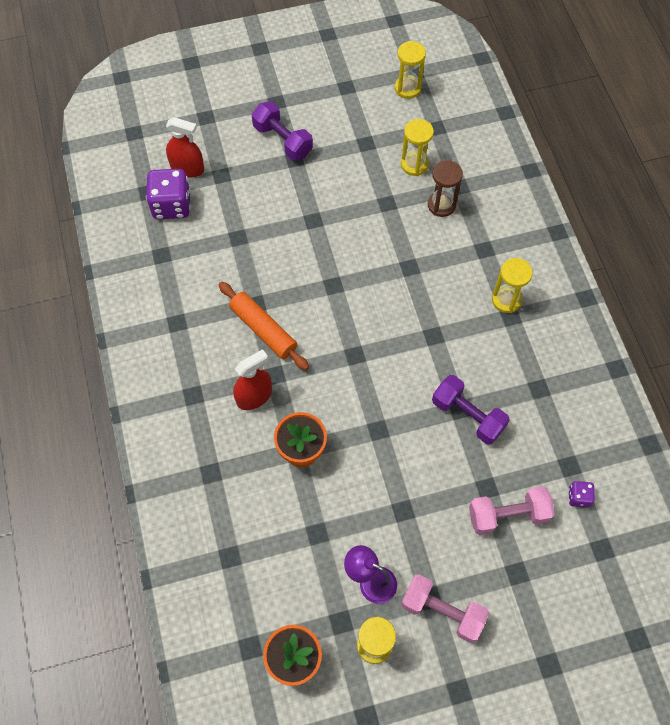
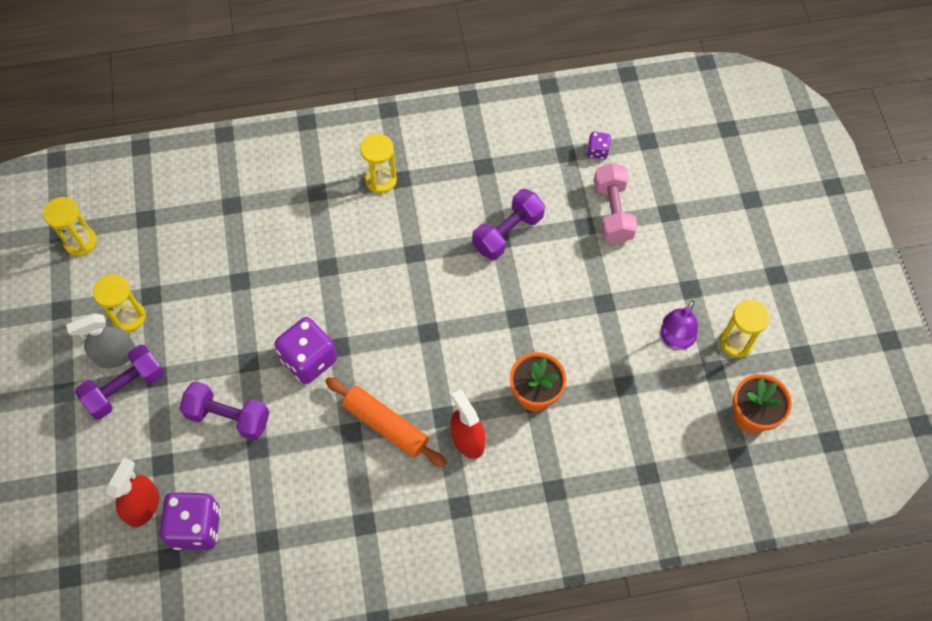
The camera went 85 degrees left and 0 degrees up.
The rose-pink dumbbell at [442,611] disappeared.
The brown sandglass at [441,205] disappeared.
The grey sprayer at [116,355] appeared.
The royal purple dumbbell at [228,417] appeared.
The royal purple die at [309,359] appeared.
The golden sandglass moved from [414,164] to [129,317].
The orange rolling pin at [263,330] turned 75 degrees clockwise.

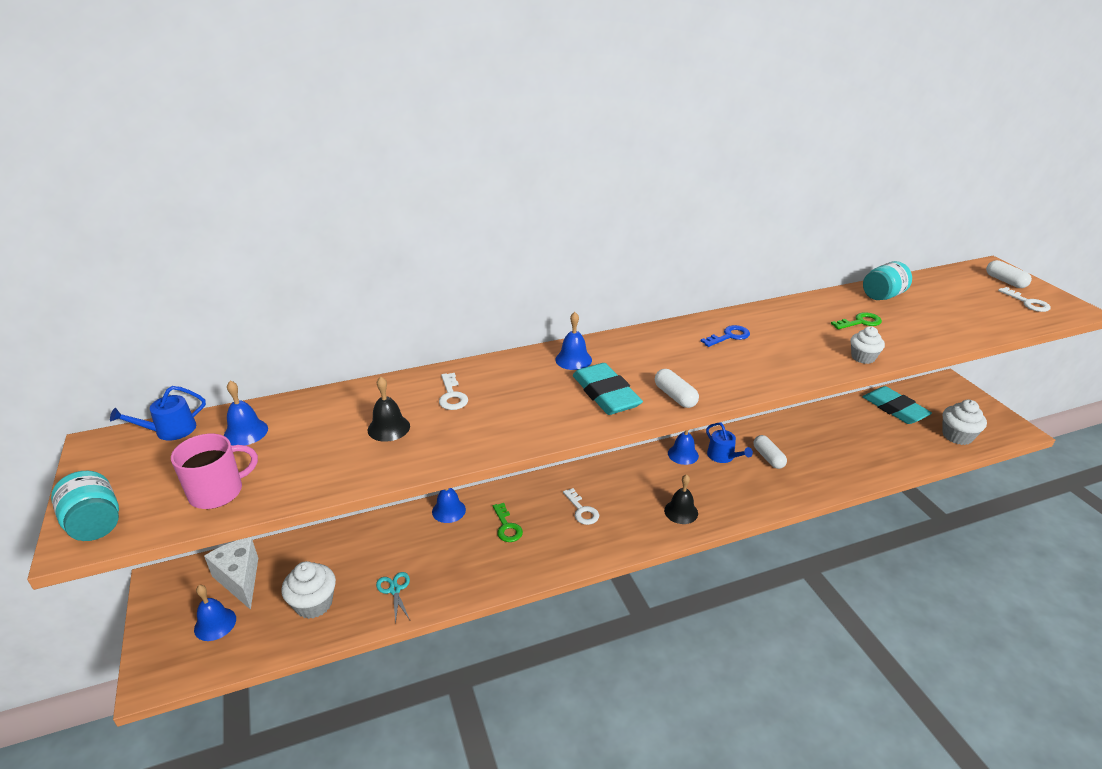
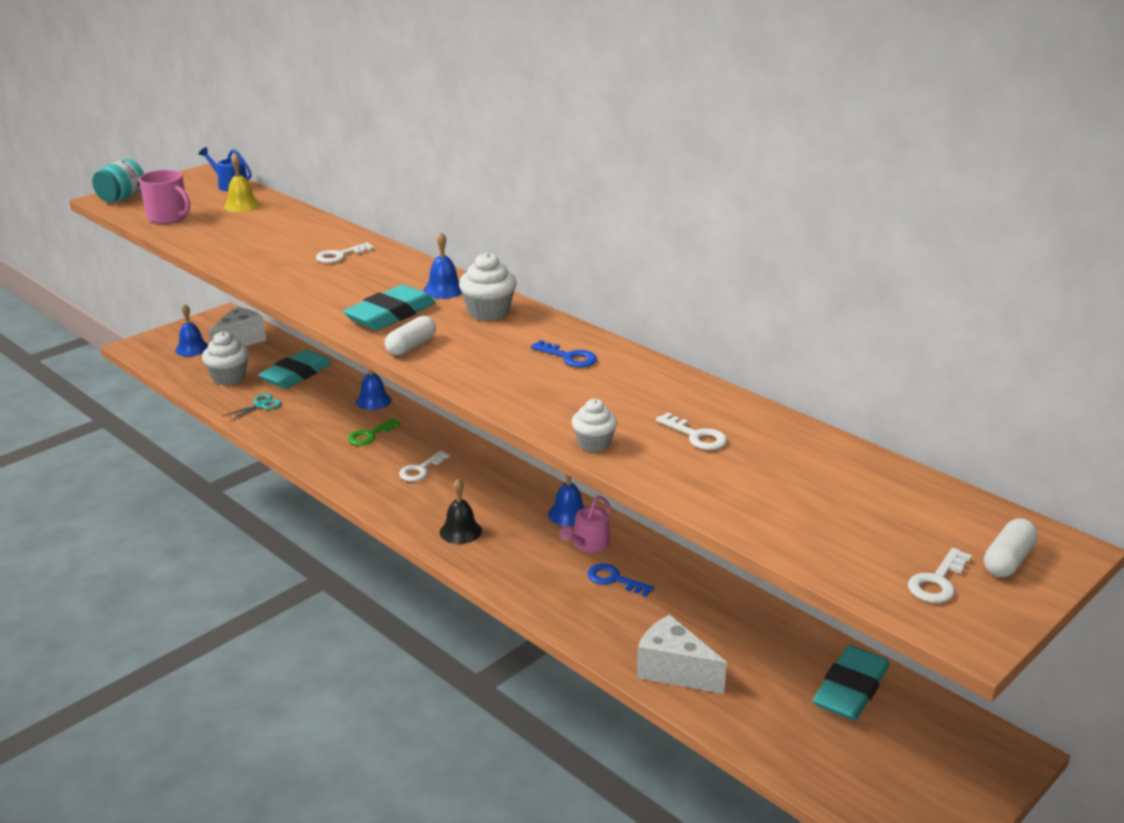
The camera went 65 degrees right and 5 degrees down.
The jet-black bell at [388,428] disappeared.
The turquoise jam jar at [882,296] disappeared.
The turquoise eraser at [296,374] appeared.
The snow-white cheese wedge at [674,671] appeared.
The snow-white cupcake moved from [957,436] to [488,312].
The snow-white pill at [768,458] was replaced by the cobalt latchkey at [614,579].
The cobalt bell at [245,432] became the golden bell at [242,205].
The cobalt sprinkling can at [723,456] became the rose-pink sprinkling can at [588,544].
The leaf-green latchkey at [860,322] became the snow-white latchkey at [696,436].

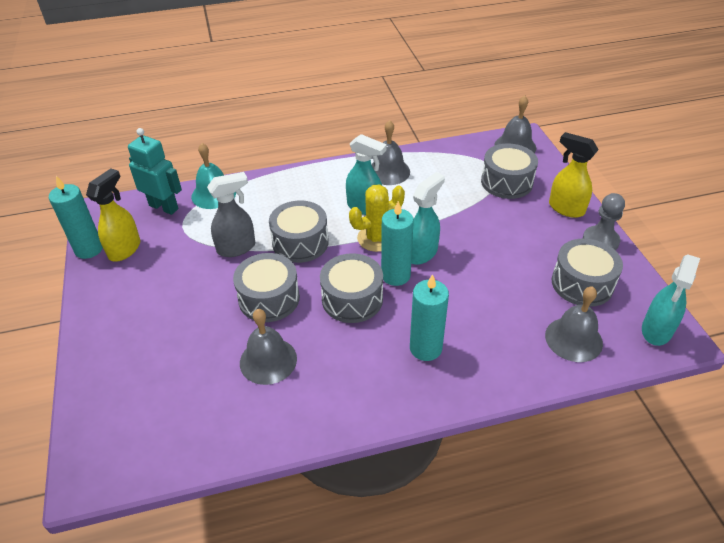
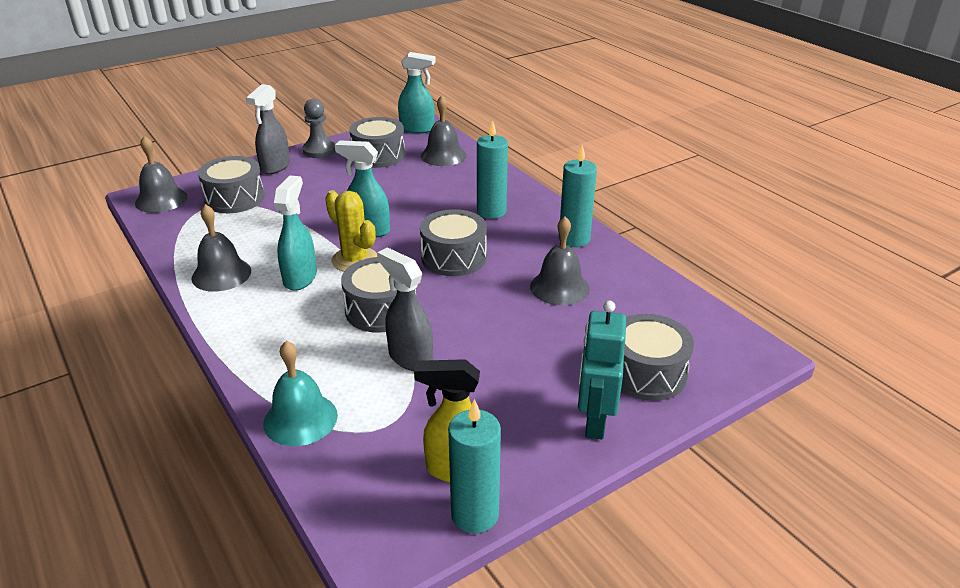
The camera went 110 degrees left and 10 degrees down.
The turquoise robot figure moved from [164,207] to [594,421].
The grey drum moved from [269,298] to [646,373].
The turquoise candle moved from [395,275] to [574,239].
The golden sprayer at [565,208] became the grey sprayer at [275,167].

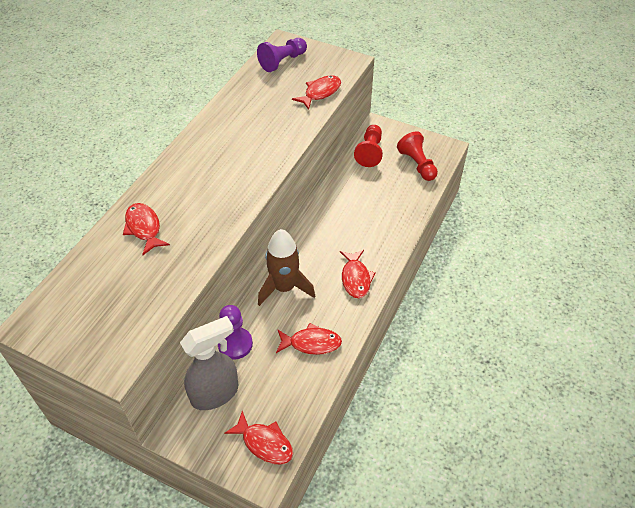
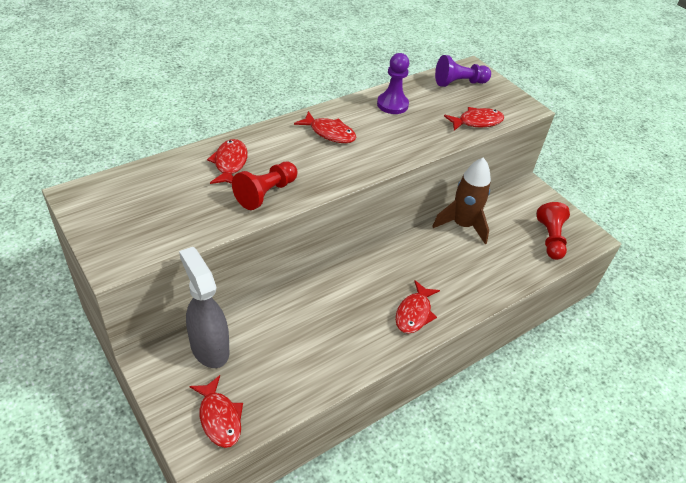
The camera went 25 degrees right and 5 degrees down.
The royal purple pawn moved from [235,344] to [392,104].
The brown rocket moved from [284,287] to [462,225].
The red toy fish moved from [311,343] to [329,133].
The red pawn moved from [370,152] to [266,193].
The grey sprayer at [215,393] turned 120 degrees counterclockwise.

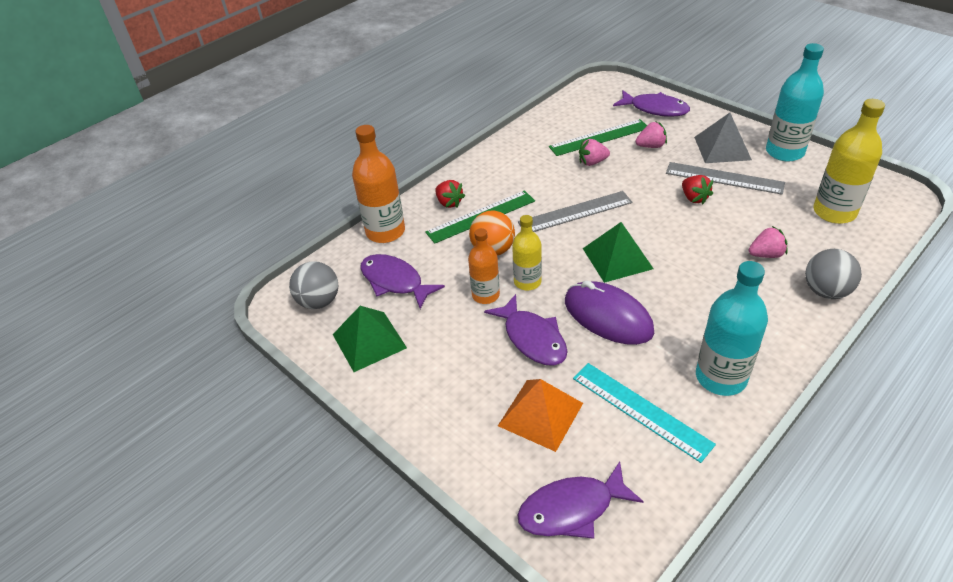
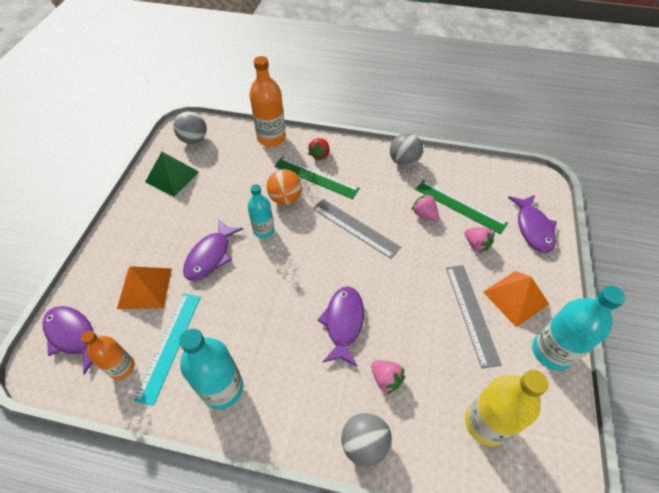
The camera went 55 degrees right and 10 degrees up.
The royal purple PC mouse at [608,316] disappeared.
The leaf-green solid pyramid at [617,258] disappeared.
The red toy strawberry at [694,198] disappeared.
The grey sphere at [403,161] appeared.
The royal purple toy fish moved from [395,281] to [343,323].
The orange bottle moved from [485,295] to [122,367].
The golden bottle at [527,282] became the turquoise bottle at [264,230].
The grey solid pyramid at [722,148] became the orange solid pyramid at [515,298].

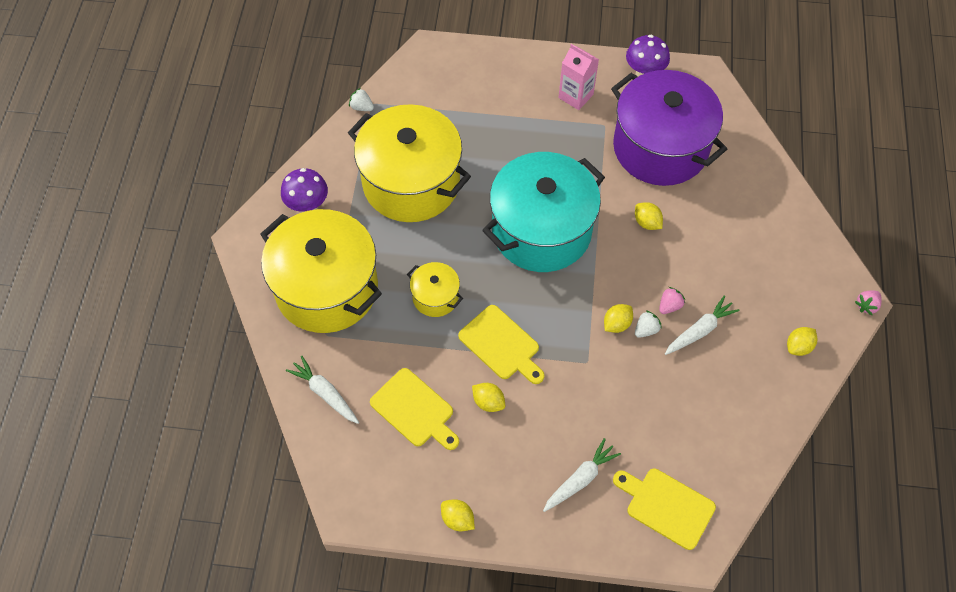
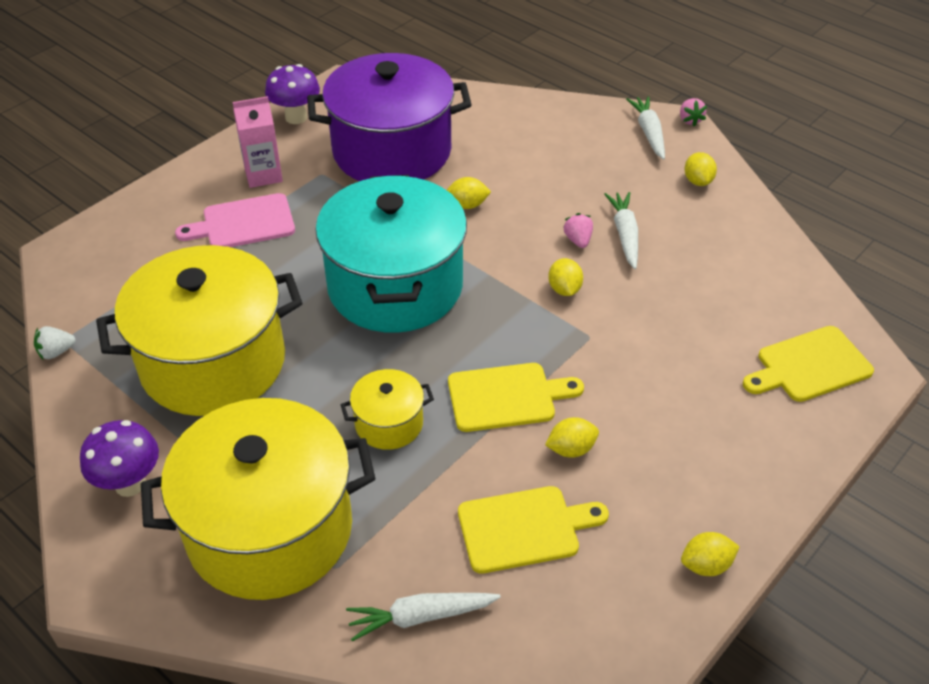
The camera went 55 degrees left and 15 degrees down.
The snow-white toy strawberry at [646,329] disappeared.
The rose-pink bread board at [243,223] appeared.
The snow-white toy carrot moved from [580,479] to [649,133].

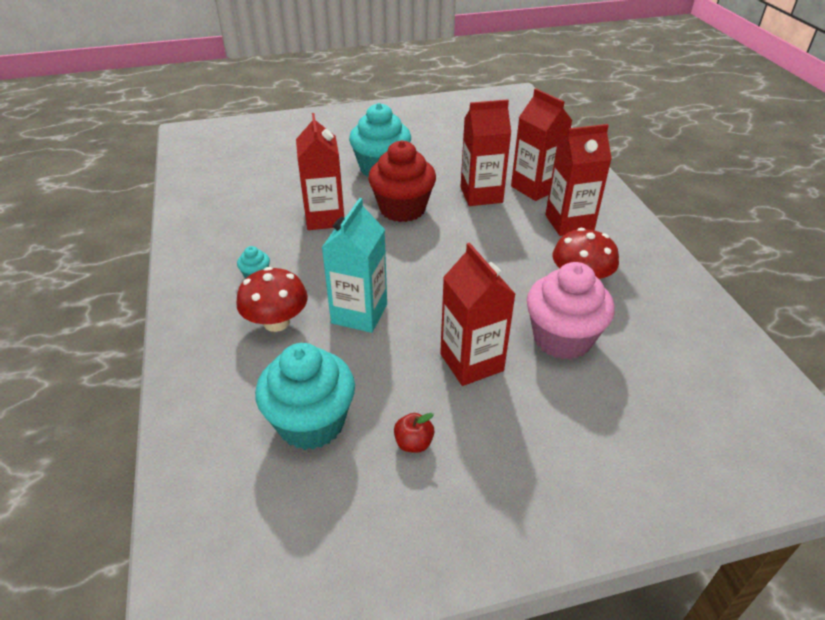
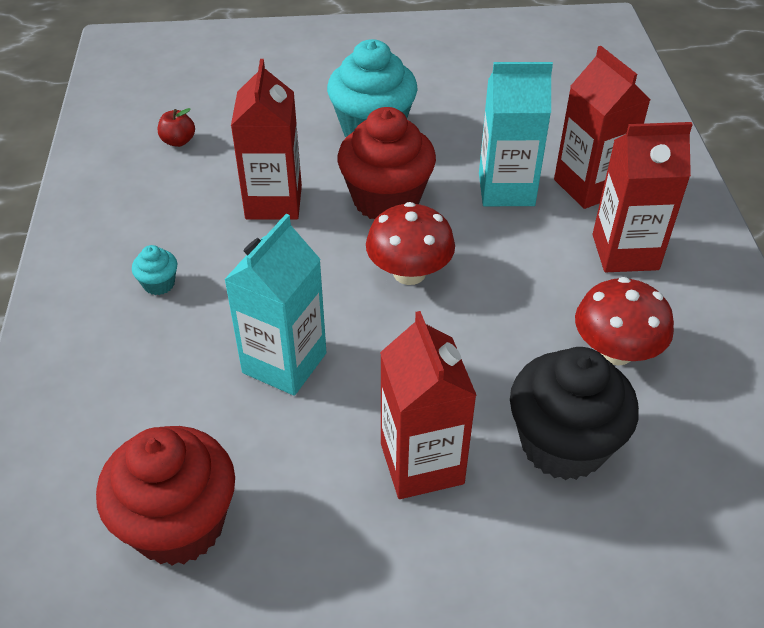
The camera went 10 degrees right and 5 degrees up.
The red fungus moved from [276,322] to [409,273].
The red apple fruit moved from [413,443] to [178,141].
The turquoise cupcake at [311,423] became the red cupcake at [179,524].
The red milk carton at [481,195] became the turquoise milk carton at [506,189].
The rose-pink cupcake at [562,339] became the jet-black cupcake at [563,444].

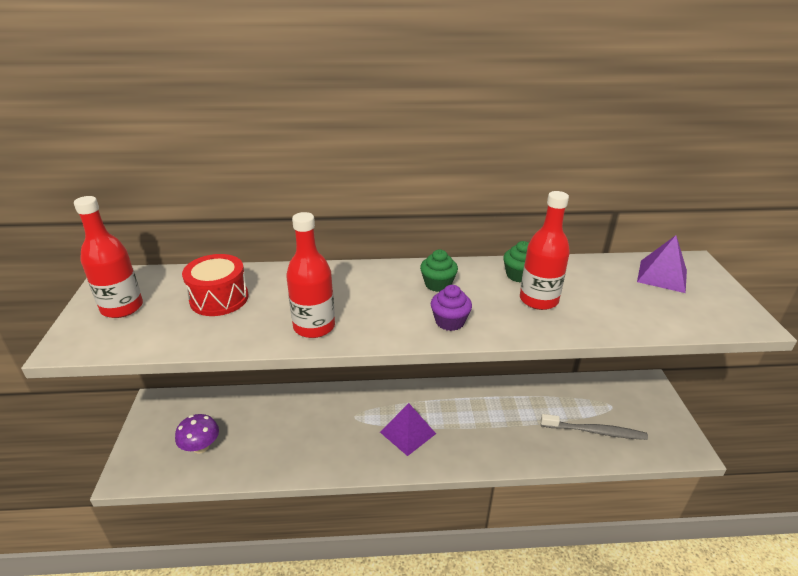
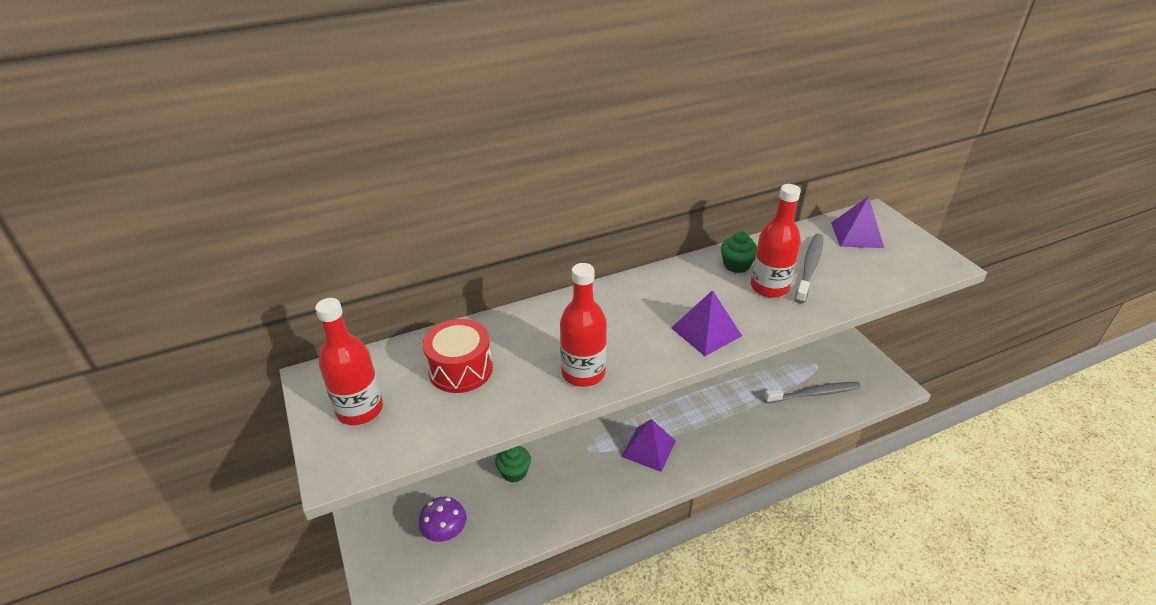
The camera went 20 degrees left and 5 degrees up.
The grey dental brush at [809,267] appeared.
The leaf-green cupcake moved from [438,284] to [514,472].
The royal purple cupcake at [449,322] was replaced by the royal purple solid pyramid at [706,331].

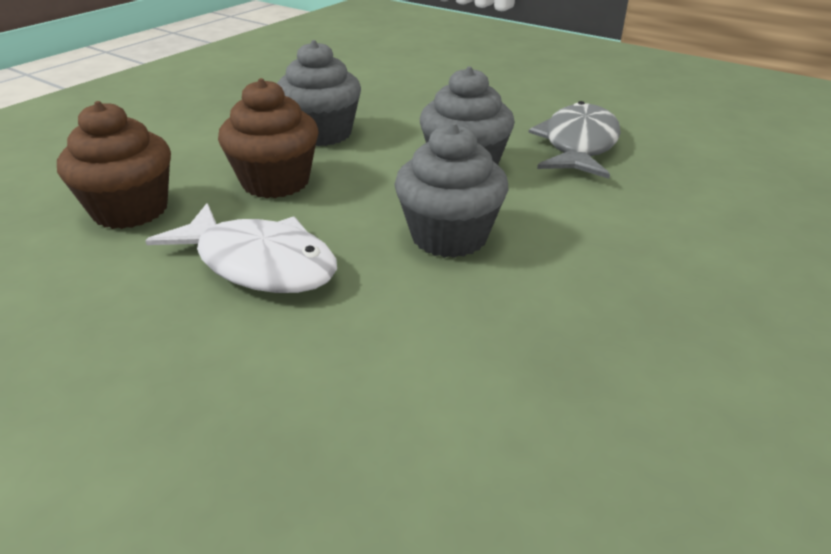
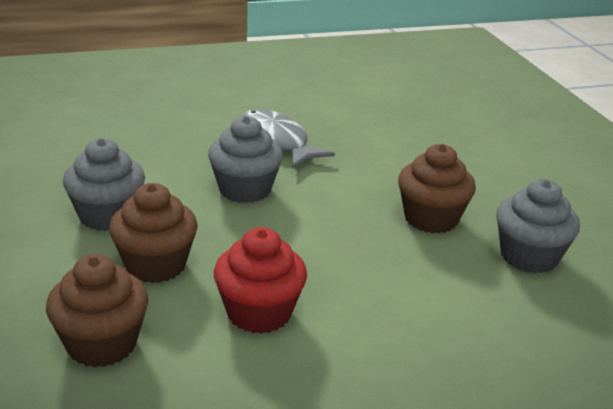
The camera went 55 degrees left and 5 degrees down.
The brown cupcake at [431,219] appeared.
The grey cupcake moved from [449,236] to [529,256].
The snow-white toy fish at [259,263] was replaced by the red cupcake at [259,313].

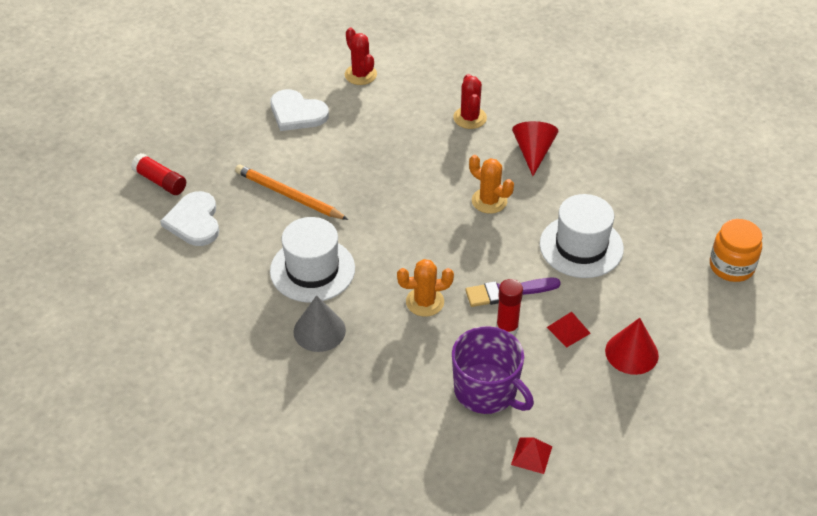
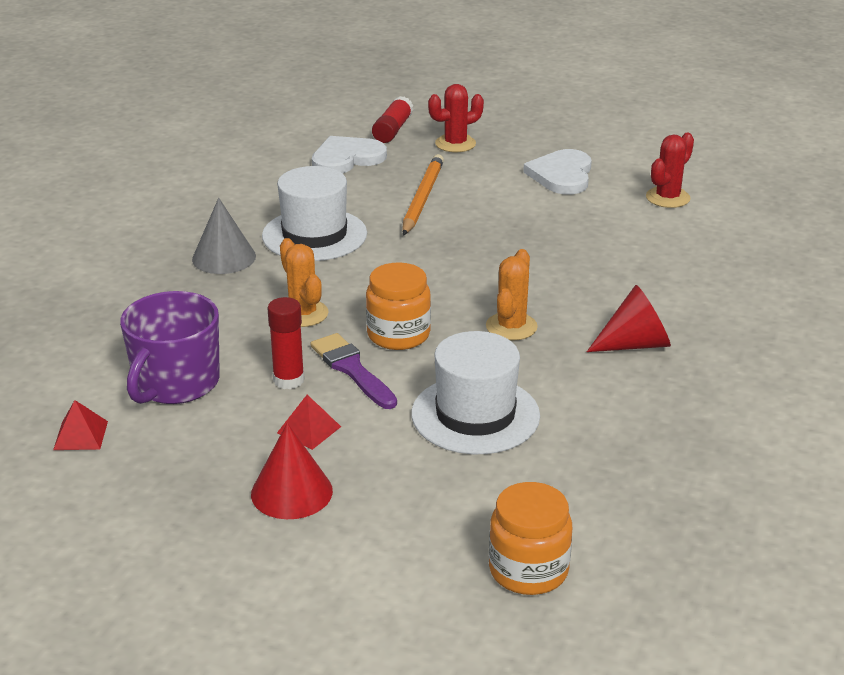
The camera went 70 degrees right and 15 degrees down.
The orange jam jar at [398,335] appeared.
The red saguaro cactus moved from [470,118] to [455,144].

